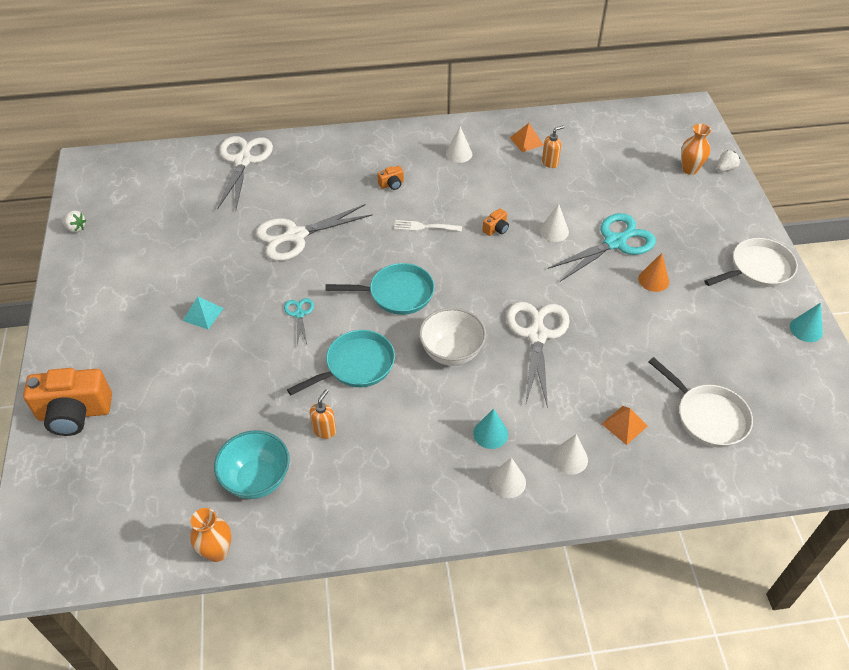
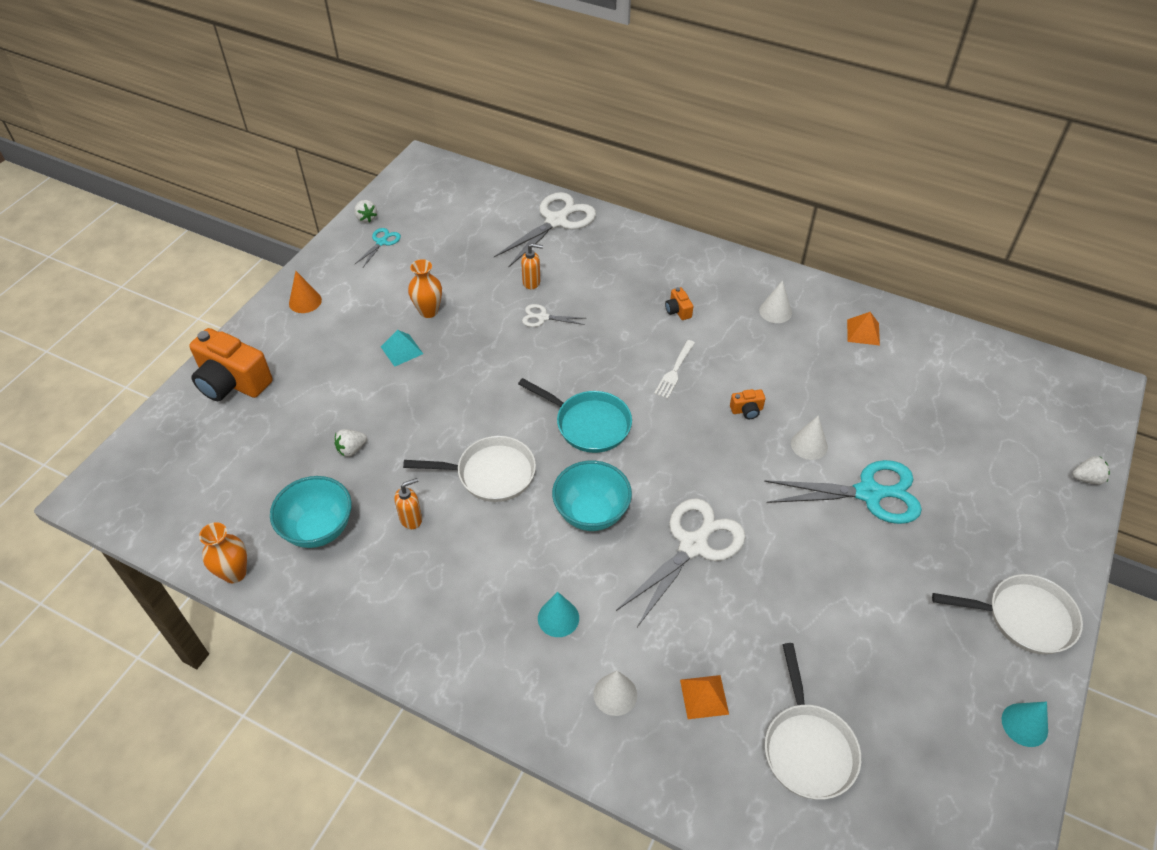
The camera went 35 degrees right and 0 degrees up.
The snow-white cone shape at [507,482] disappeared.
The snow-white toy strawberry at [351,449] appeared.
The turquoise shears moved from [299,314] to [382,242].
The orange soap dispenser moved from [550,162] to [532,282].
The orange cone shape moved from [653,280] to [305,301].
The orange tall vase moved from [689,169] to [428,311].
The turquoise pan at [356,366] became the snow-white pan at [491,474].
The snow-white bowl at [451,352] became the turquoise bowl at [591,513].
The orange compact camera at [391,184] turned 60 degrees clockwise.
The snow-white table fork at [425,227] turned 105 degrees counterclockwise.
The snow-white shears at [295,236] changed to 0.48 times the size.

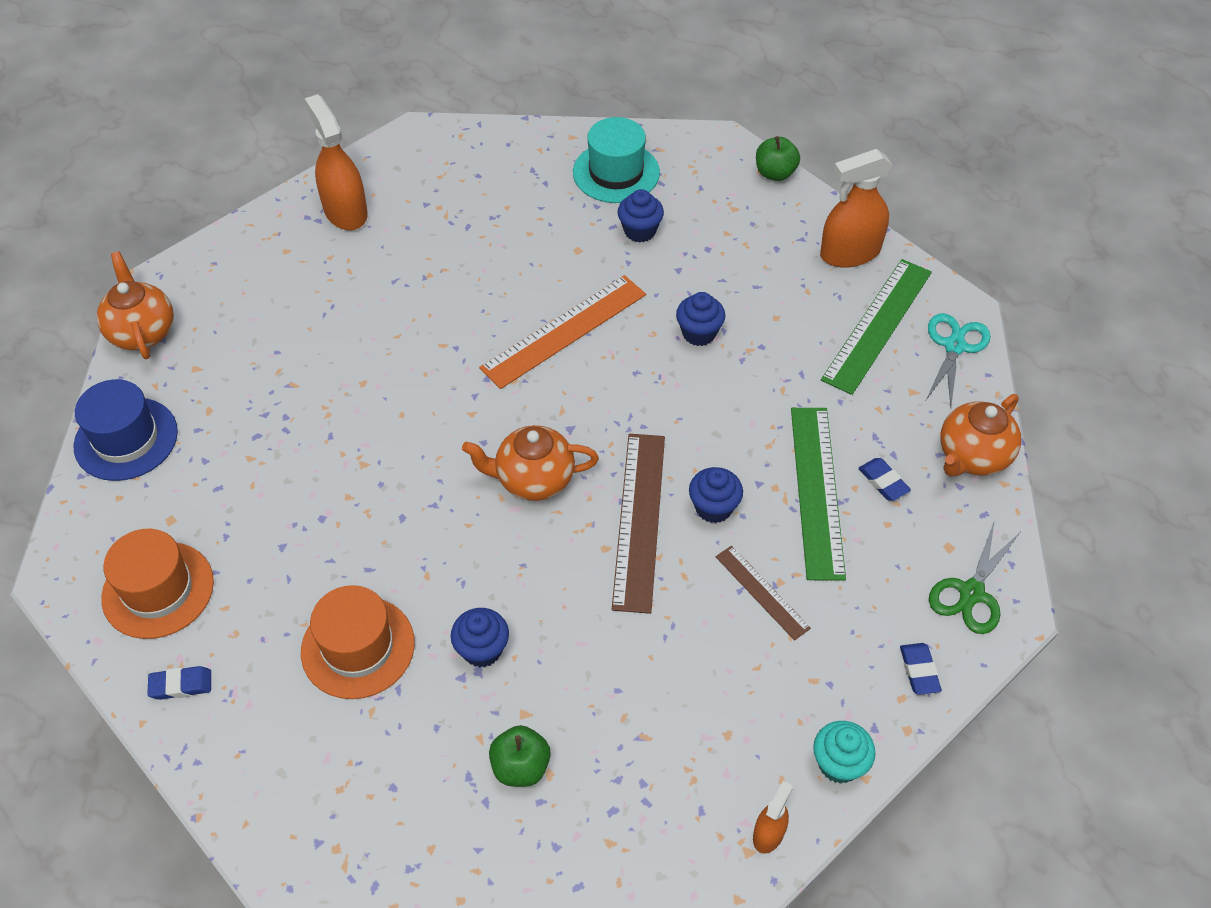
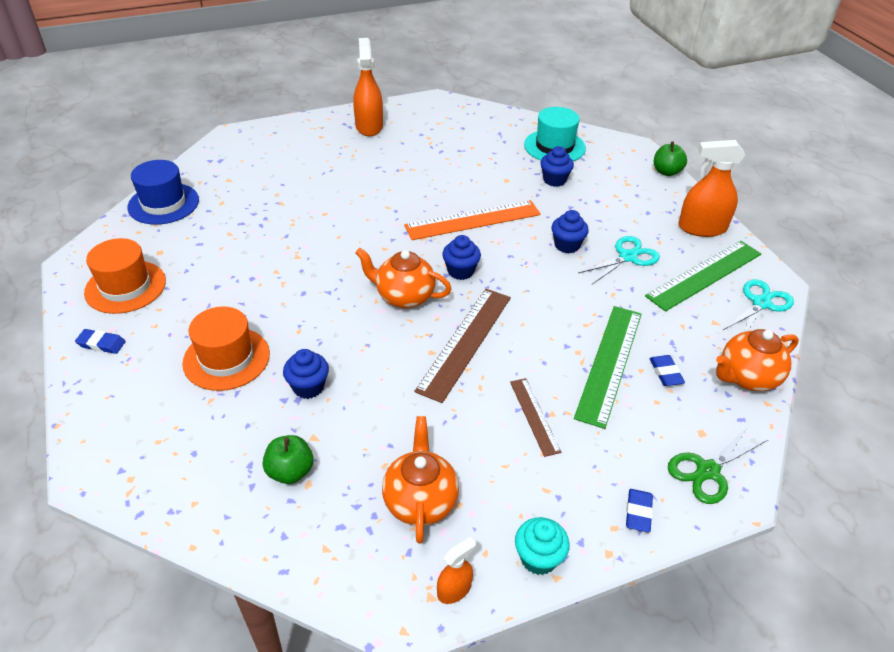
The camera went 20 degrees right and 10 degrees down.
The turquoise shears at [628,257] appeared.
The orange tea pot moved from [142,332] to [420,501].
The cobalt cupcake moved from [713,508] to [460,271].

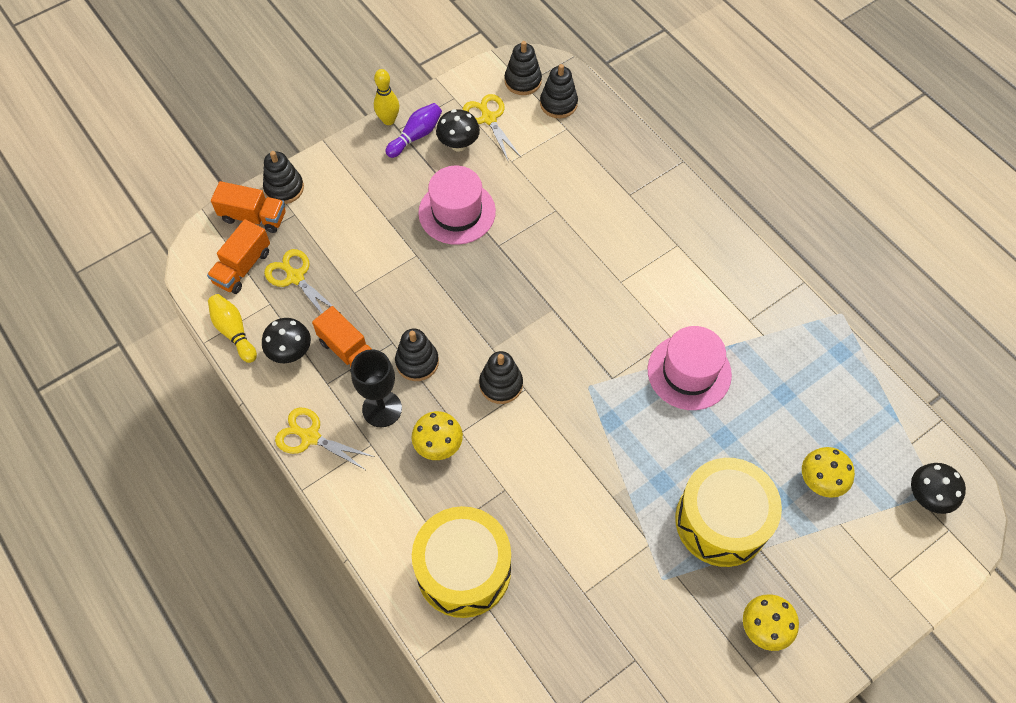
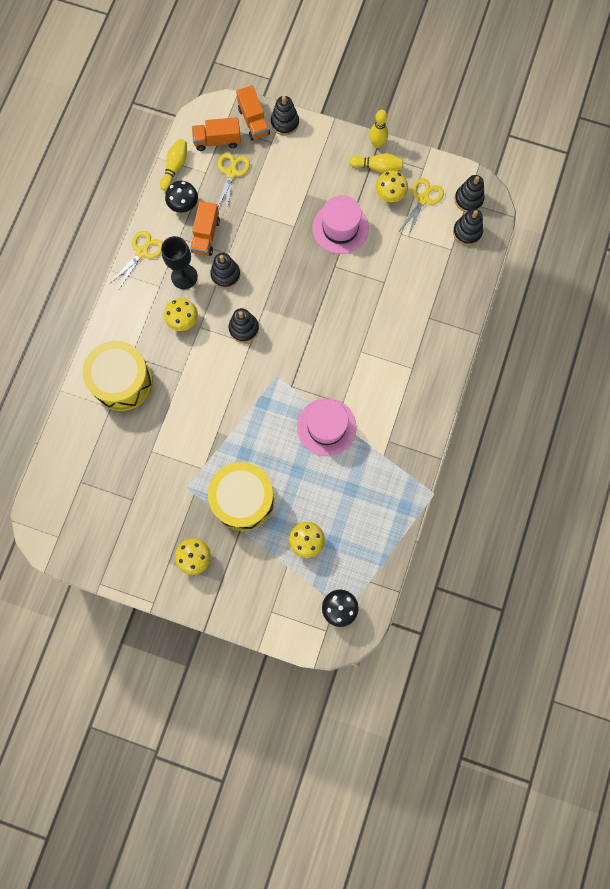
The camera went 55 degrees right and 15 degrees up.
The royal purple skittle at [416,136] became the golden skittle at [377,167].
The jet-black fungus at [458,145] became the golden fungus at [390,195].
The golden shears at [310,437] turned 45 degrees clockwise.

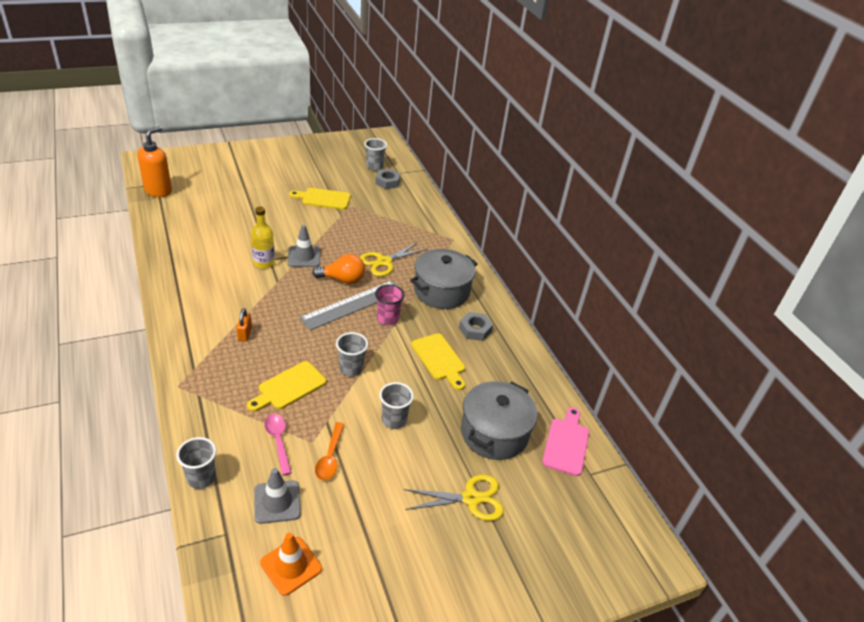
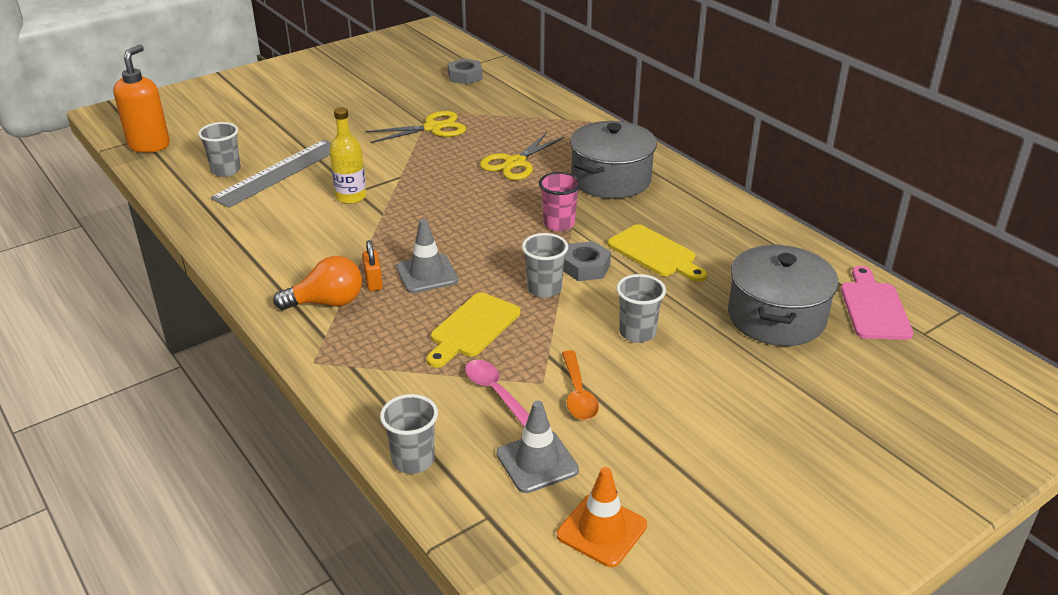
The camera went 10 degrees left and 5 degrees down.
The golden bread board at [323,199] disappeared.
The grey road cone moved from [304,257] to [427,274].
The grey straightedge moved from [352,304] to [278,172].
The orange lightbulb moved from [342,279] to [327,303].
The grey tumbler moved from [374,166] to [226,170].
The golden shears moved from [471,498] to [433,128].
The grey nut moved from [475,330] to [585,267].

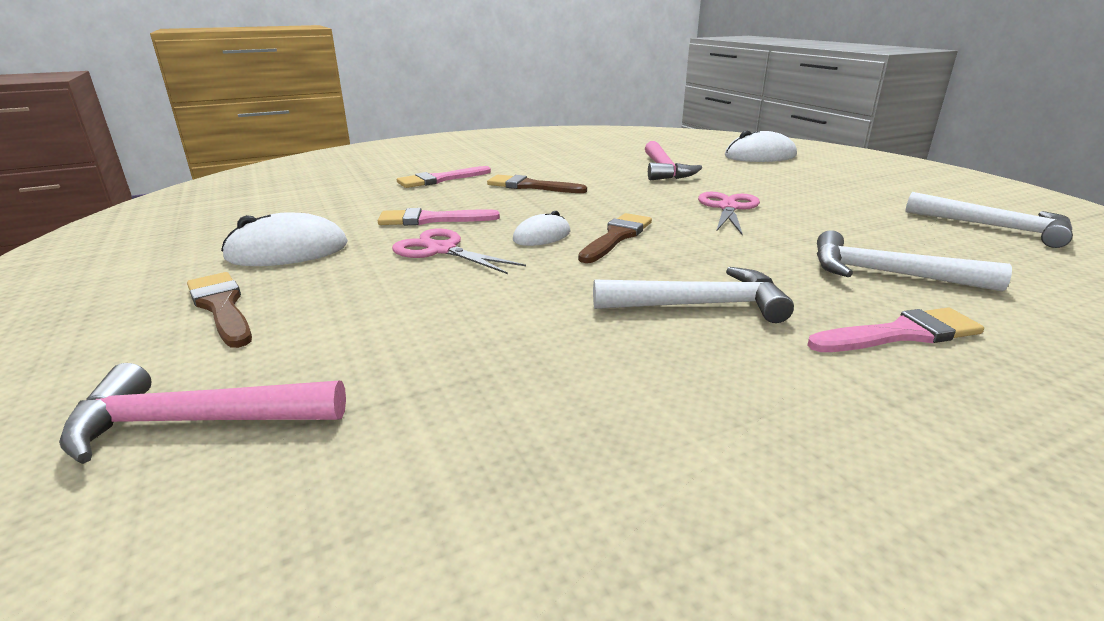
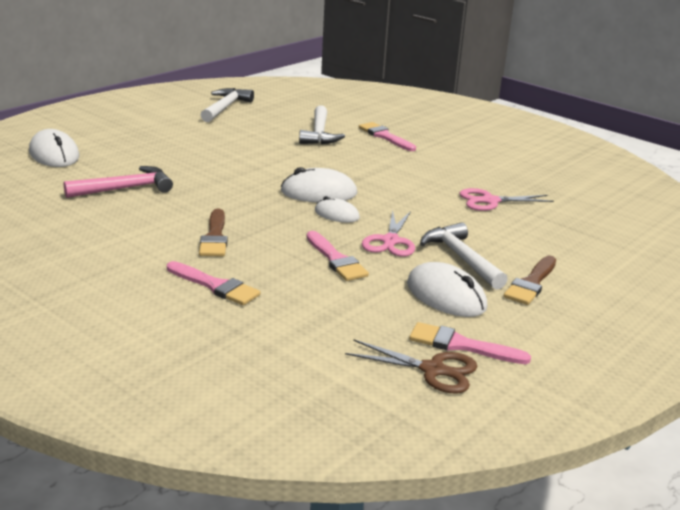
The camera went 115 degrees left and 0 degrees up.
The rose-pink hammer at [195,422] disappeared.
The brown shears at [433,370] appeared.
The rose-pink brush at [461,345] appeared.
The snow-white hammer moved from [700,305] to [461,258].
The rose-pink shears moved from [728,208] to [490,201].
The brown brush at [616,237] was replaced by the snow-white PC mouse at [319,193].

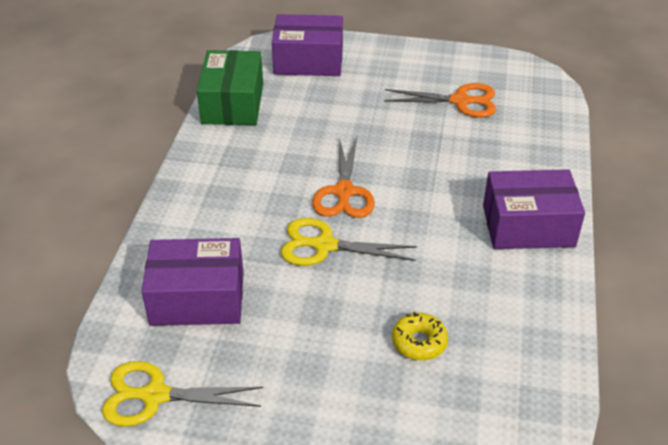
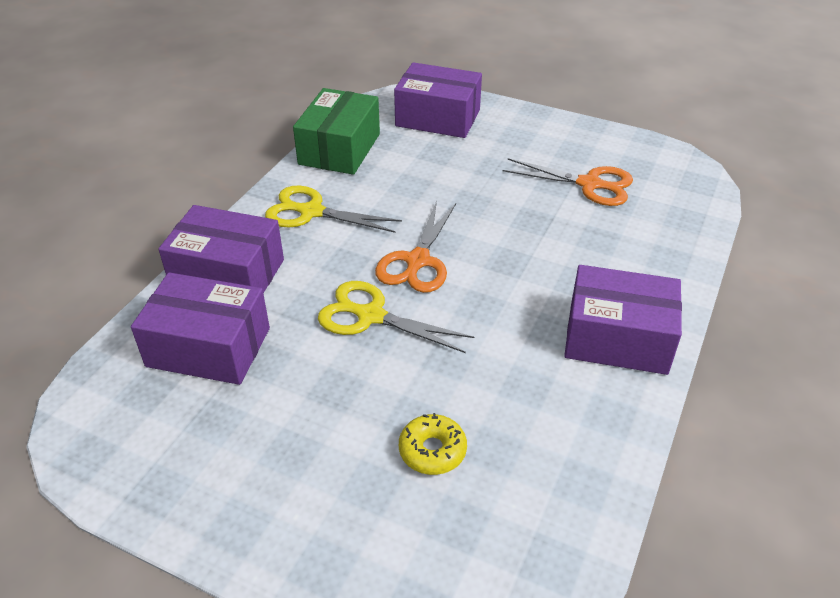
The camera went 15 degrees right and 0 degrees up.
The royal purple parcel at [228,274] appeared.
The golden shears moved from [155,395] to [311,212].

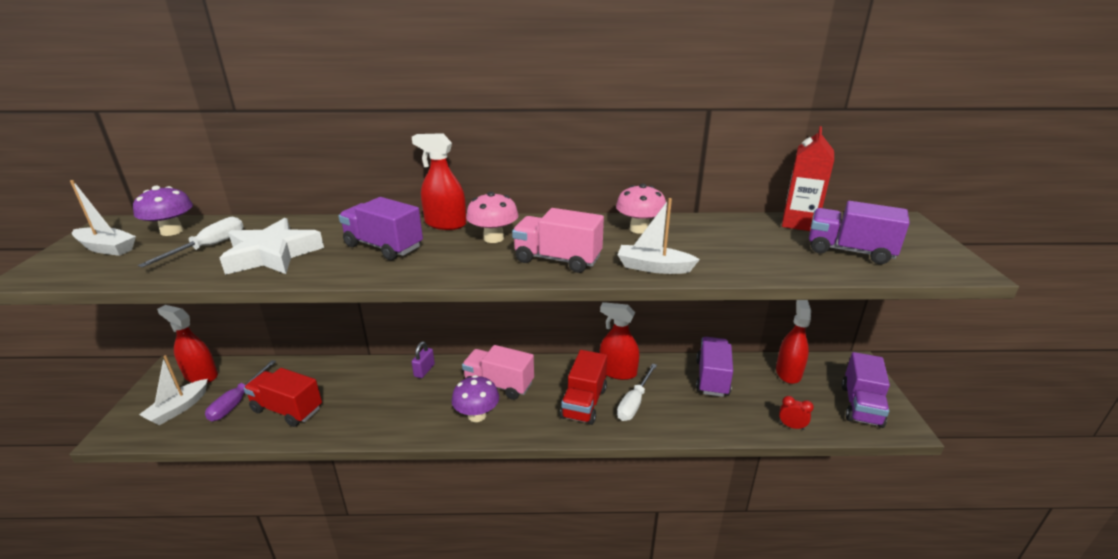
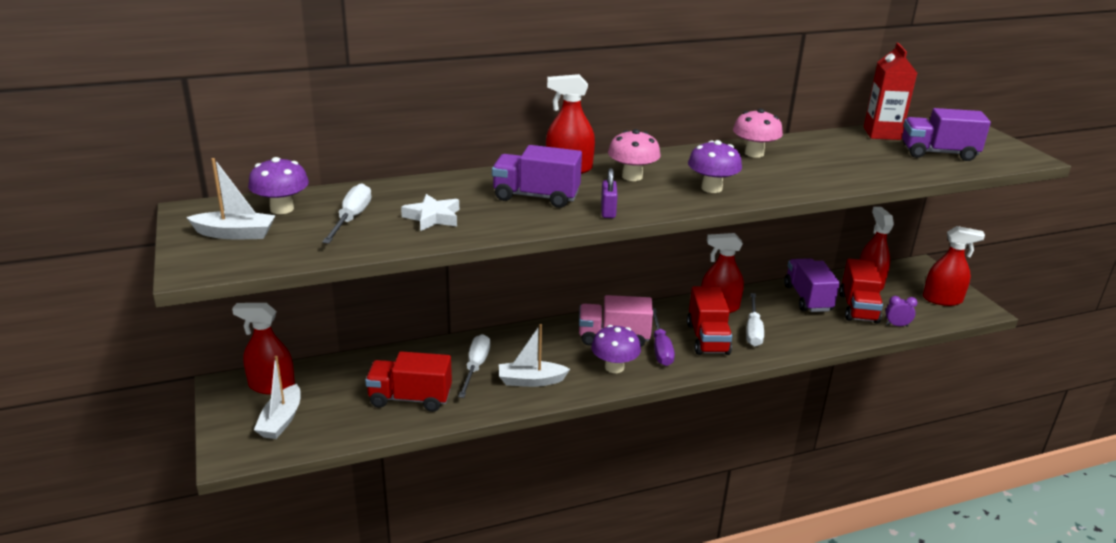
The camera went 20 degrees left and 0 degrees up.
The snow-white flat screwdriver at [476,367] appeared.
The red truck at [858,308] appeared.
The royal purple flat screwdriver moved from [237,401] to [660,348].
The royal purple lock moved from [424,370] to [608,211].
The snow-white boat moved from [654,267] to [531,381].
The rose-pink truck at [557,259] was replaced by the royal purple fungus at [711,188].
The royal purple truck at [861,406] was replaced by the red sprayer at [942,299].
The red clock at [791,426] became the royal purple clock at [897,325].
The snow-white star at [272,255] changed to 0.60 times the size.

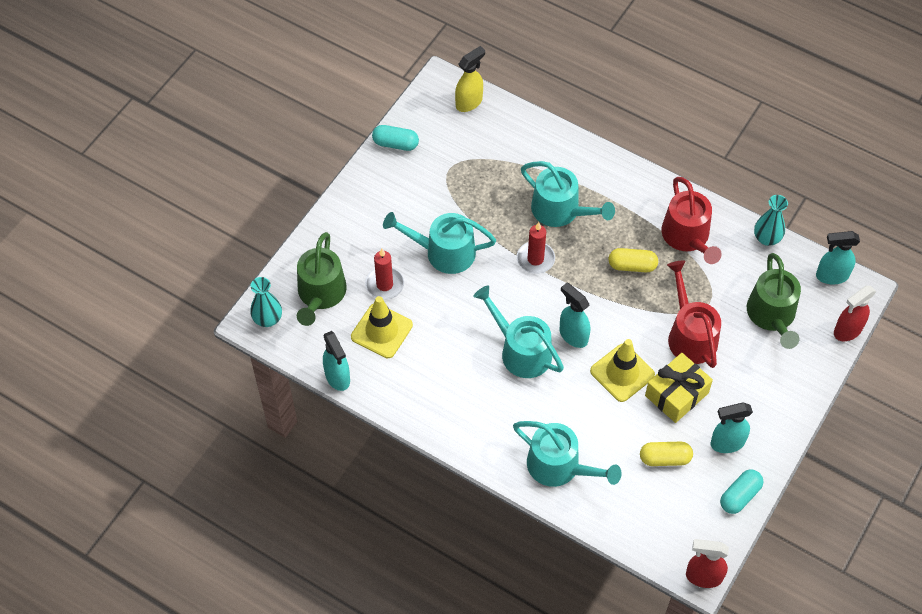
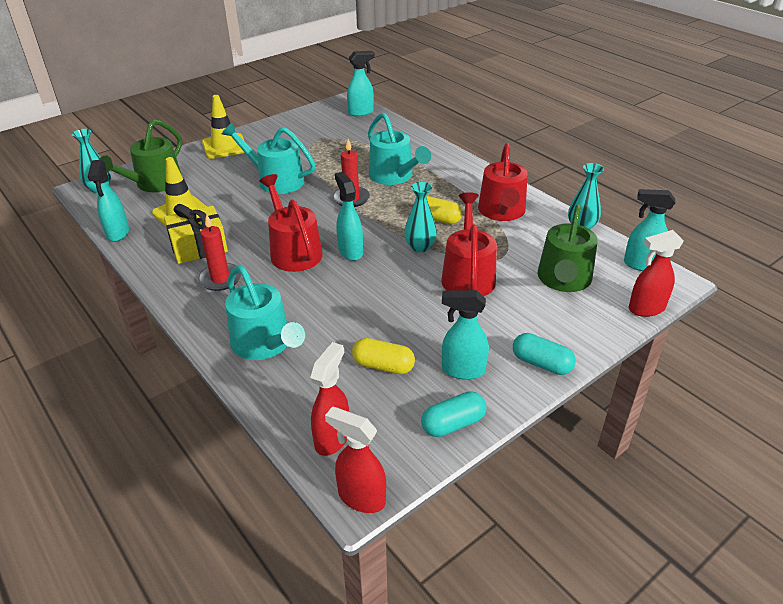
The camera went 20 degrees right and 20 degrees down.
The red sprayer at [332,438] appeared.
The turquoise tall vase at [420,247] appeared.
The red candle moved from [384,285] to [220,279].
The turquoise pill moved from [395,144] to [541,363].
The golden road cone moved from [622,373] to [224,146].
The golden gift moved from [676,394] to [198,246].
The golden sprayer at [469,102] became the turquoise sprayer at [361,112].
The turquoise sprinkling can at [521,351] became the red sprinkling can at [293,251].

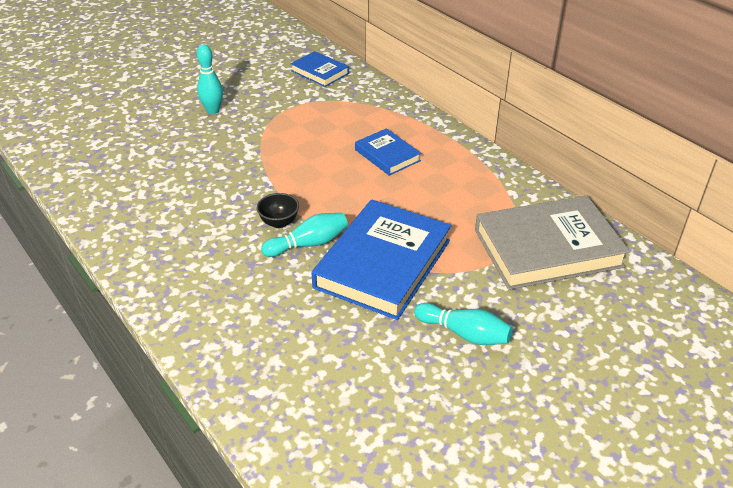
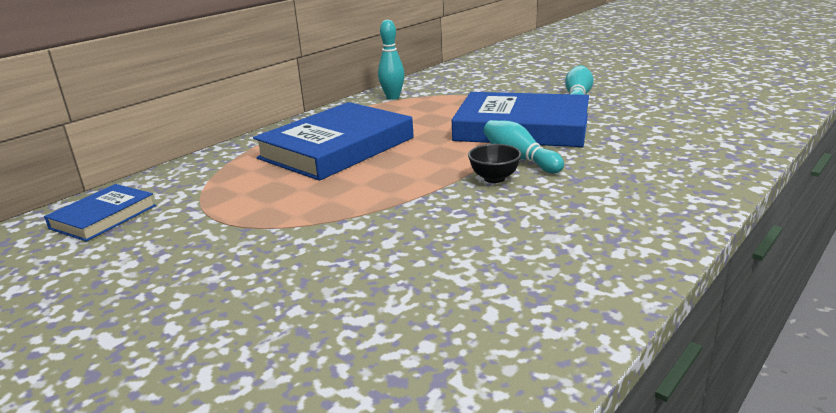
The camera went 100 degrees left and 15 degrees down.
The grey hardback at [547,248] disappeared.
The turquoise skittle moved from [213,110] to [393,97].
The cobalt hardback at [387,155] changed to 1.92 times the size.

